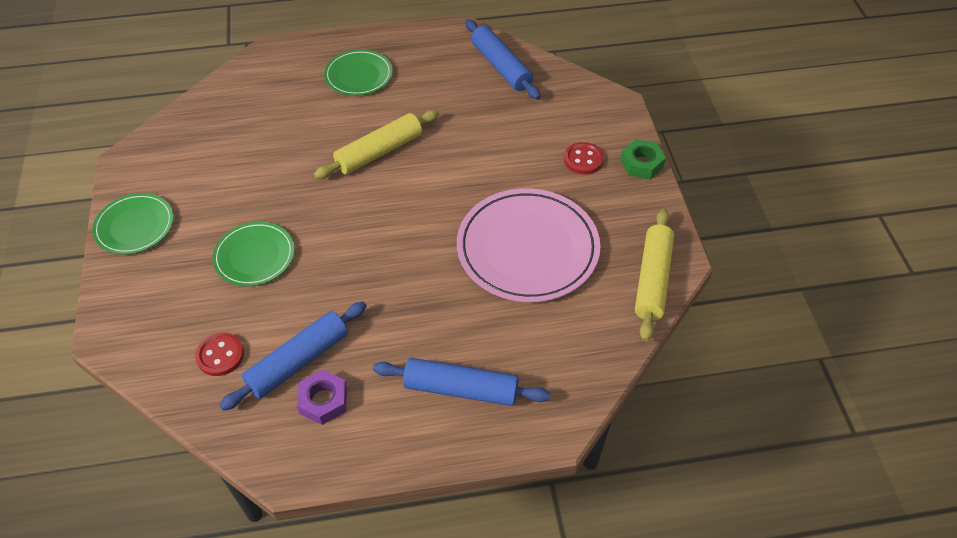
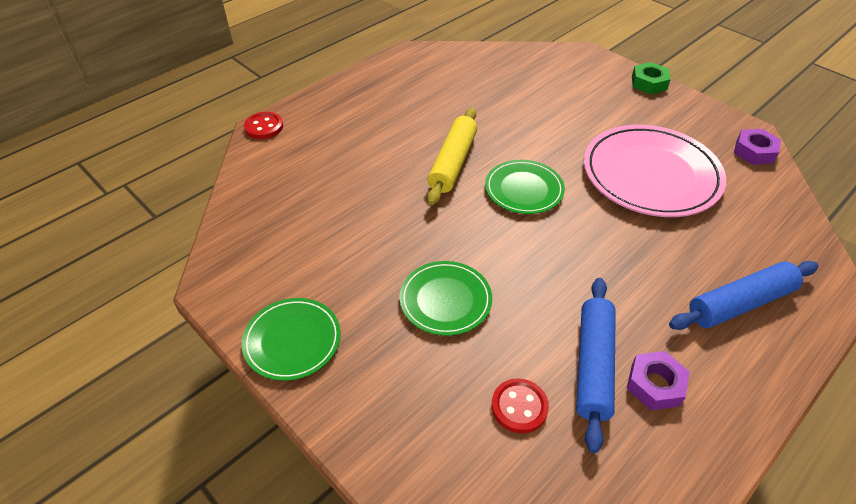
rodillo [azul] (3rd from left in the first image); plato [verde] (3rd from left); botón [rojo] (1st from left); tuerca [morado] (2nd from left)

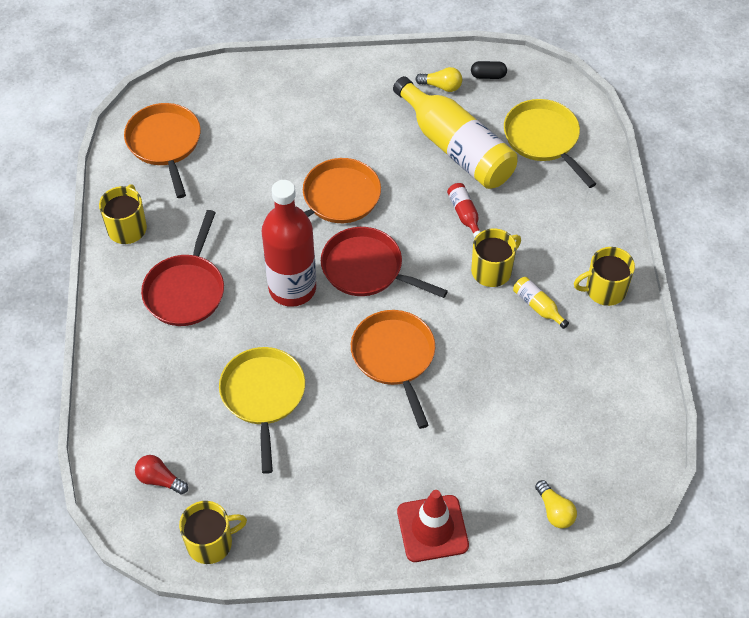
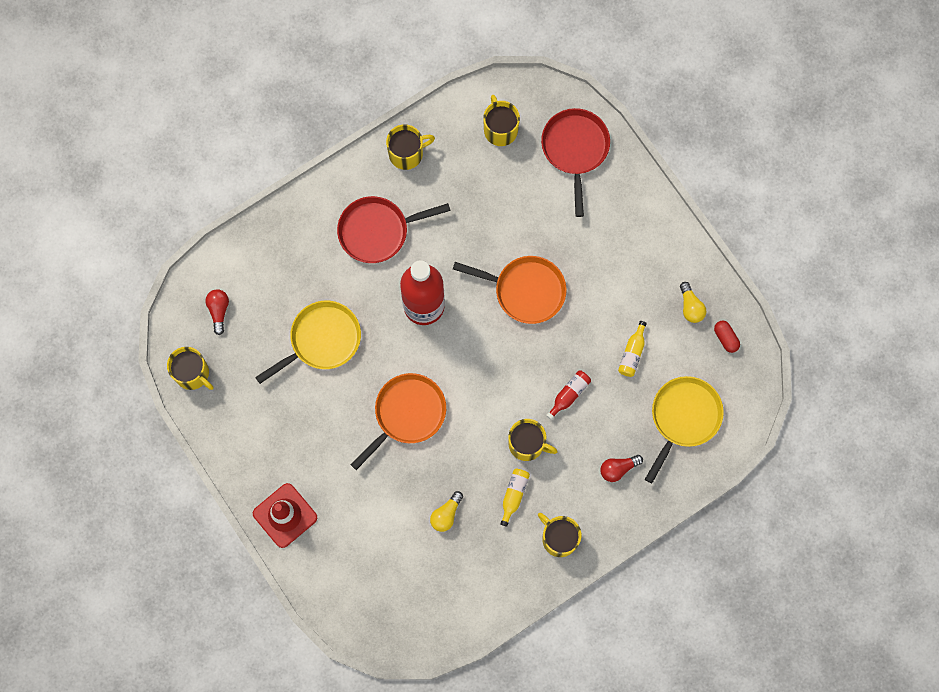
bombilla [rojo] (2nd from left); sartén [rojo] (2nd from left); bombilla [amarillo] (1st from left); taza [amarillo] (3rd from left); cápsula [rojo]; botella [amarillo] (2nd from left)

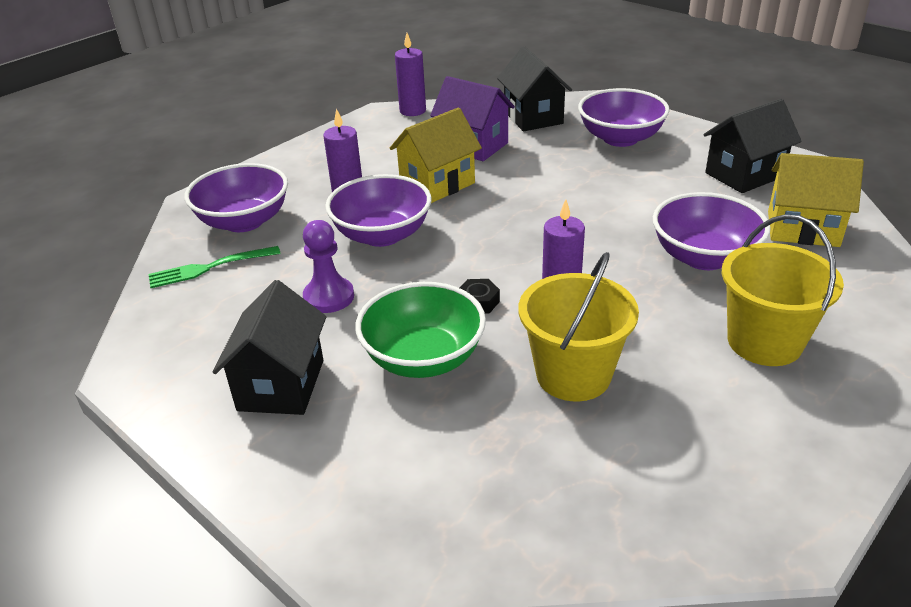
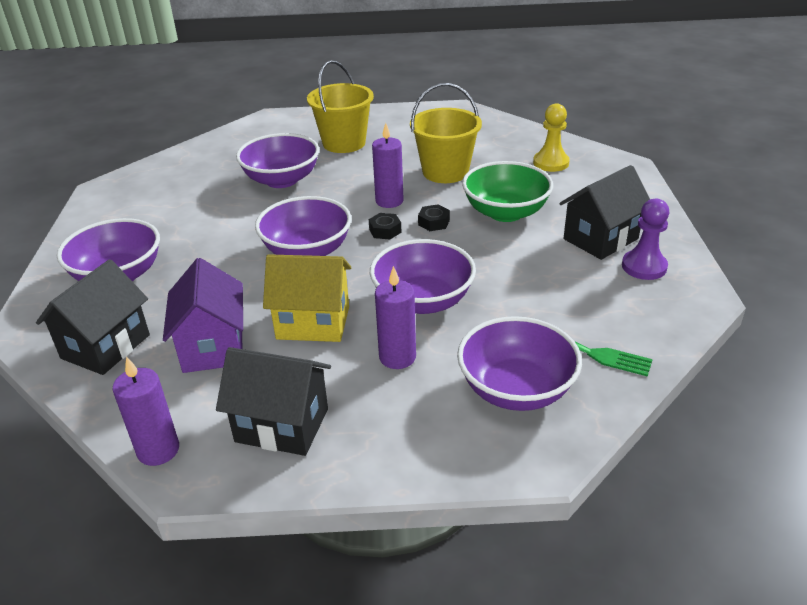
casa [amarillo] (2nd from left in the first image); cuenco [morado] (3rd from left); tuerca [negro] (1st from left); peón [amarillo]; peón [morado]; casa [negro] (2nd from left)

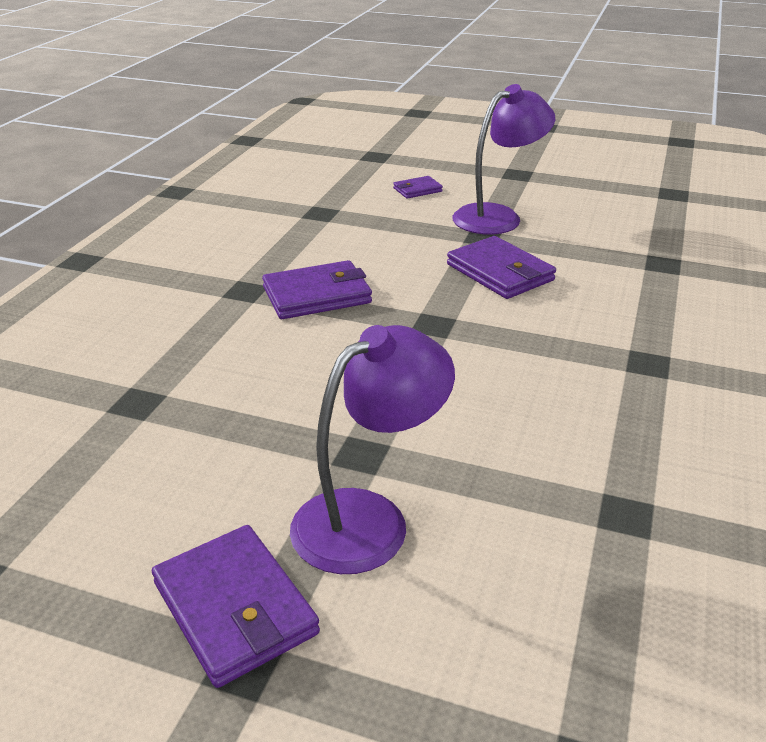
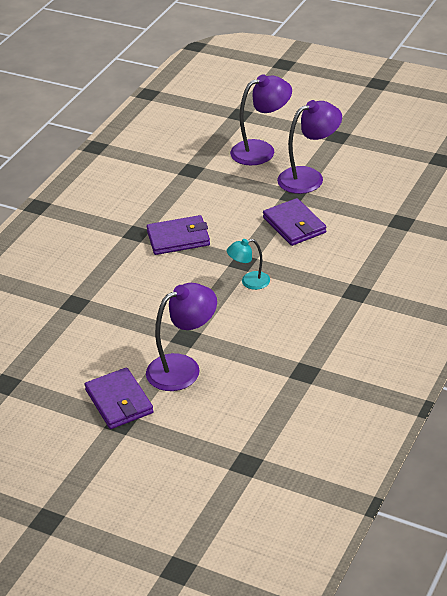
lámpara [turquesa]; lámpara [morado] (2nd from left)

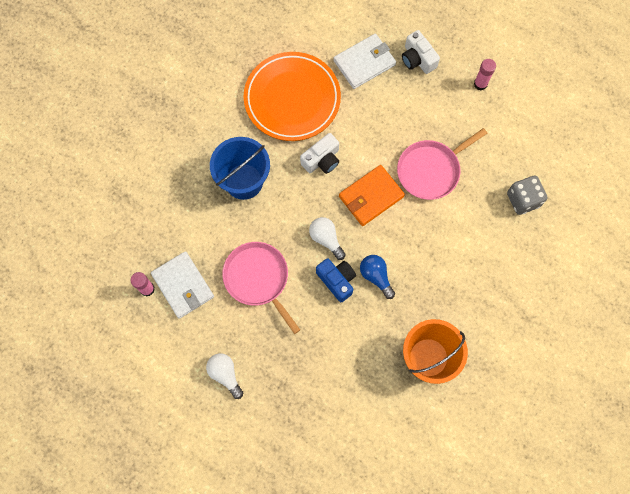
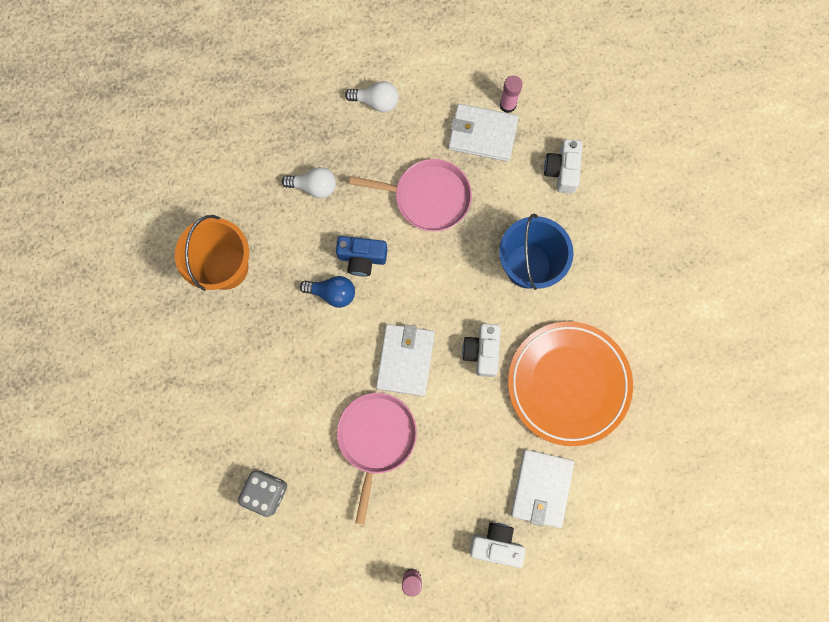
cámara [blanco] (3rd from left); bombilla [blanco] (1st from left); cartera [blanco] (1st from left)

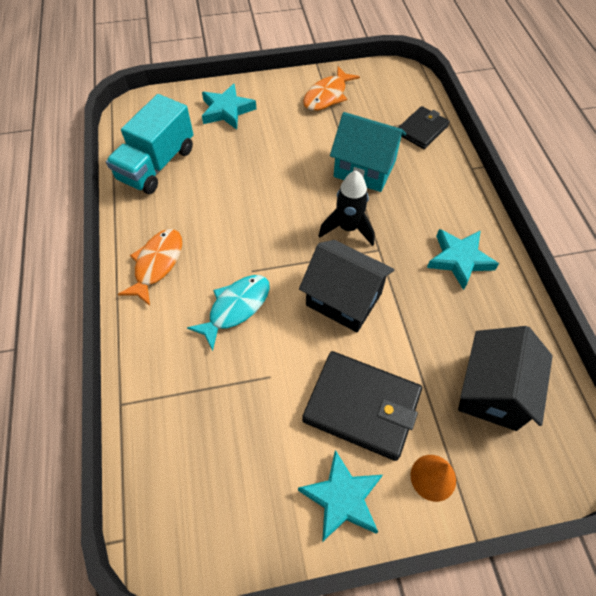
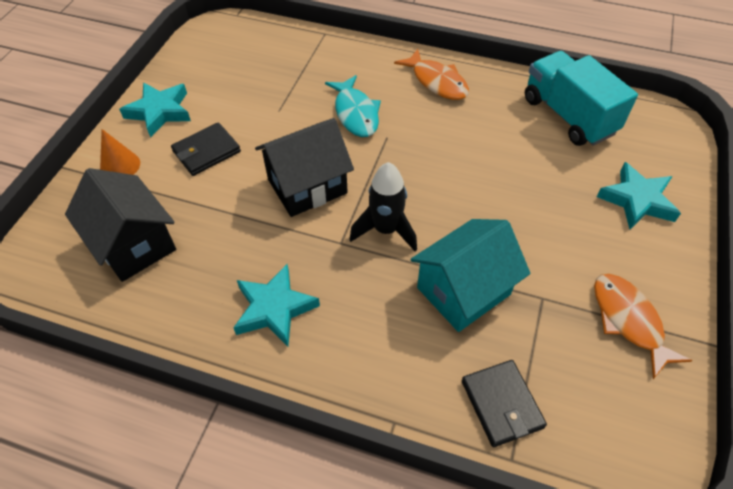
cartera [negro] (1st from left)

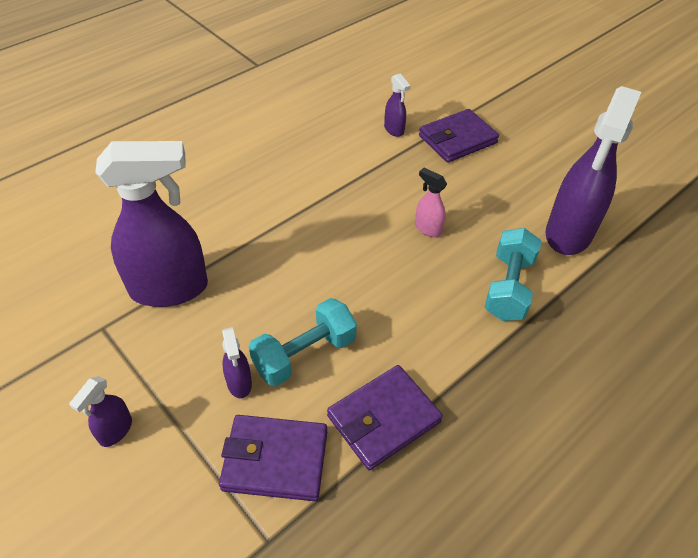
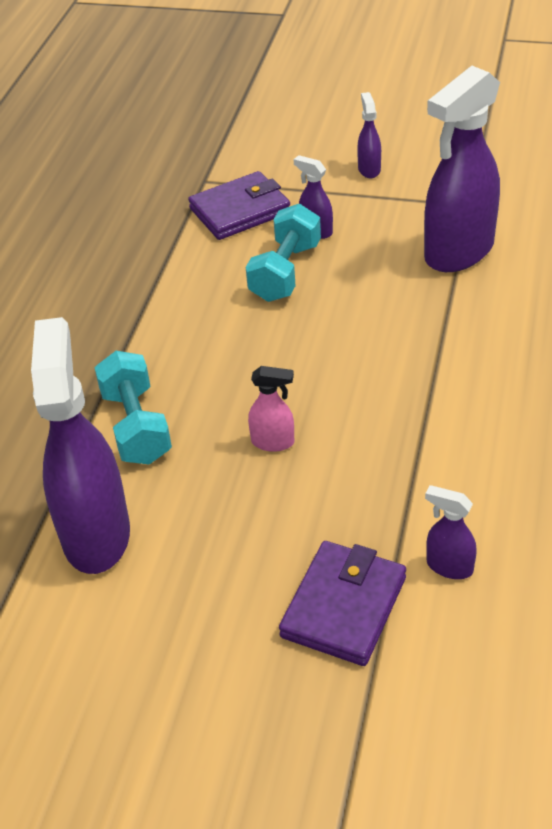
cartera [morado] (2nd from left in the first image)

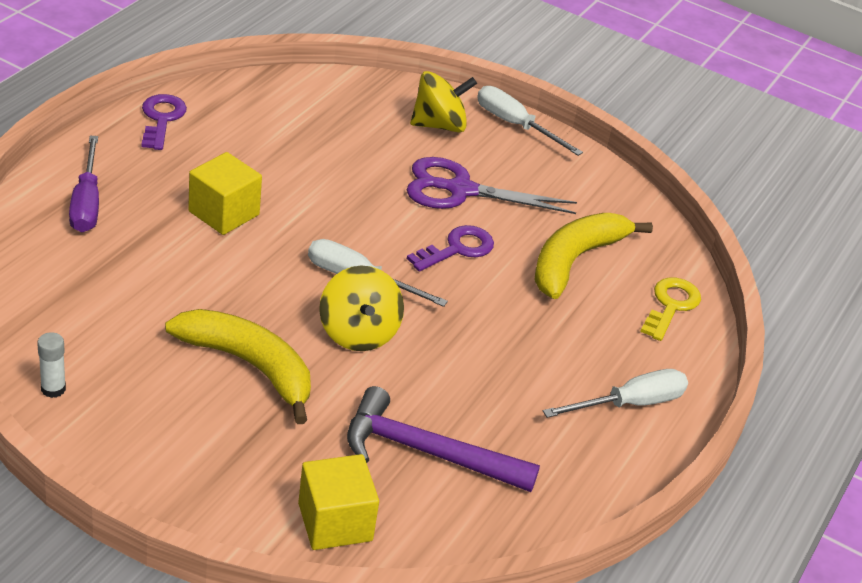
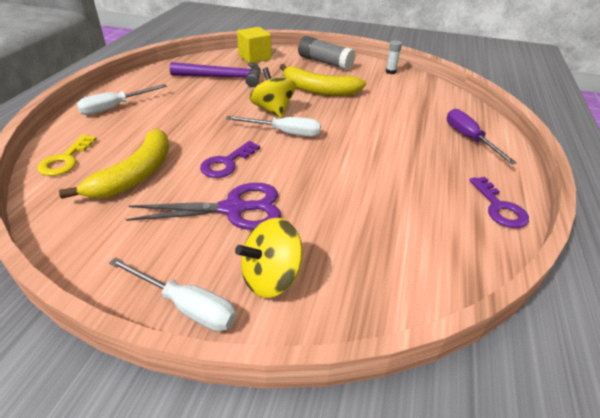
cubo [amarillo] (1st from left in the first image); barra de pegamento [gris]

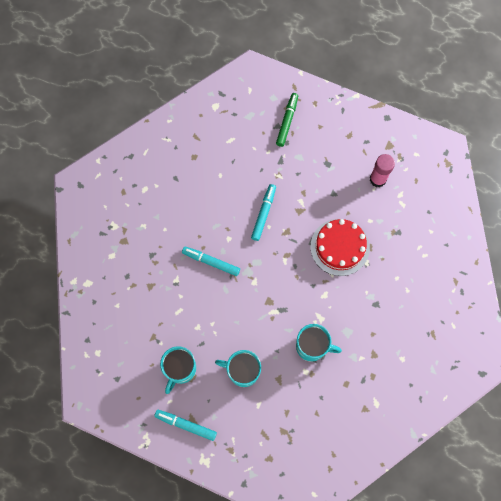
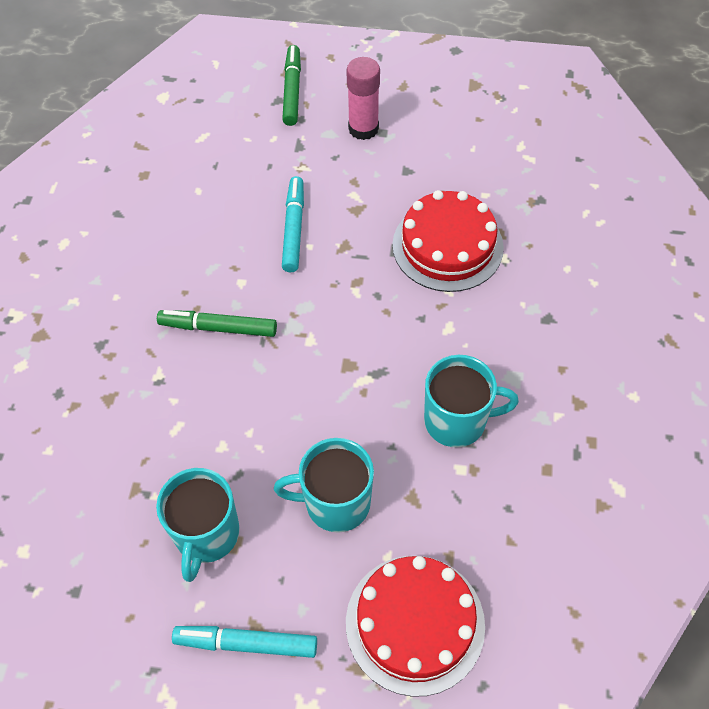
tarta [rojo] (1st from left); barra de pegamento [rosa]; rotulador [verde] (1st from left)

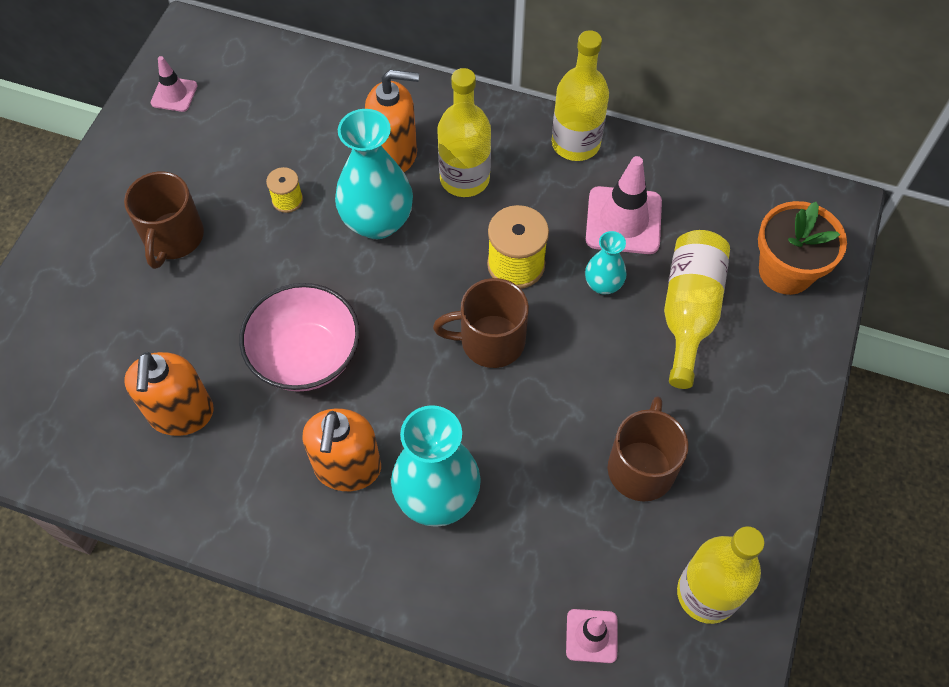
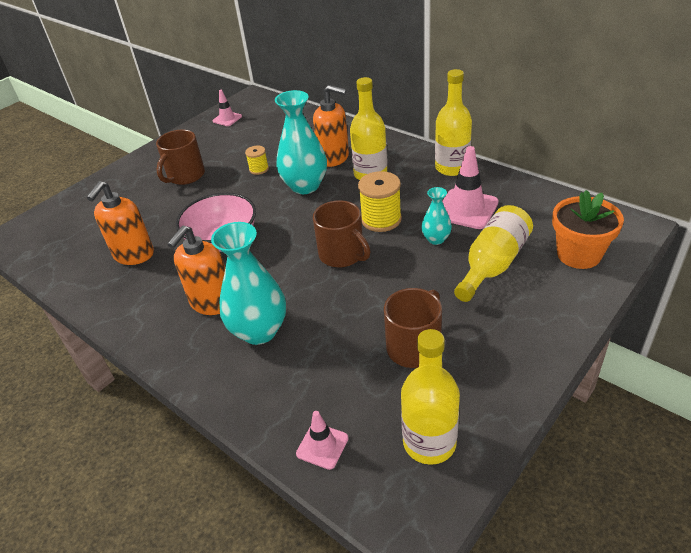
taza [marrón] (2nd from left)

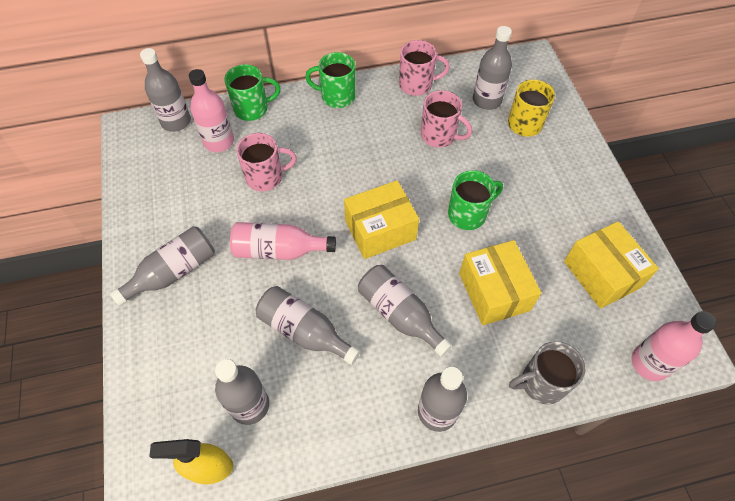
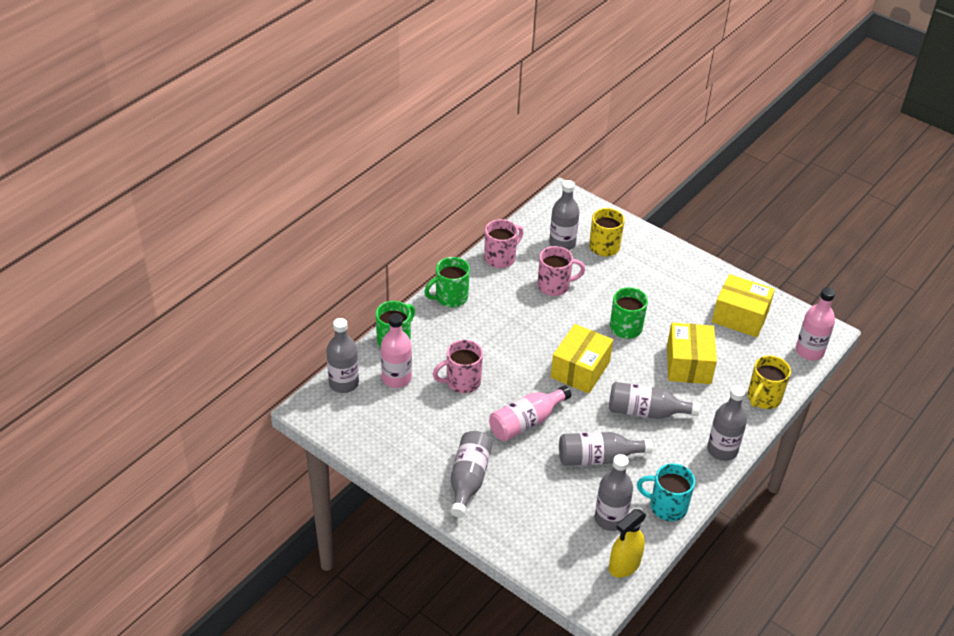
taza [turquesa]; taza [amarillo] (2nd from left); taza [rosa] (1st from left); caja [amarillo] (2nd from left)

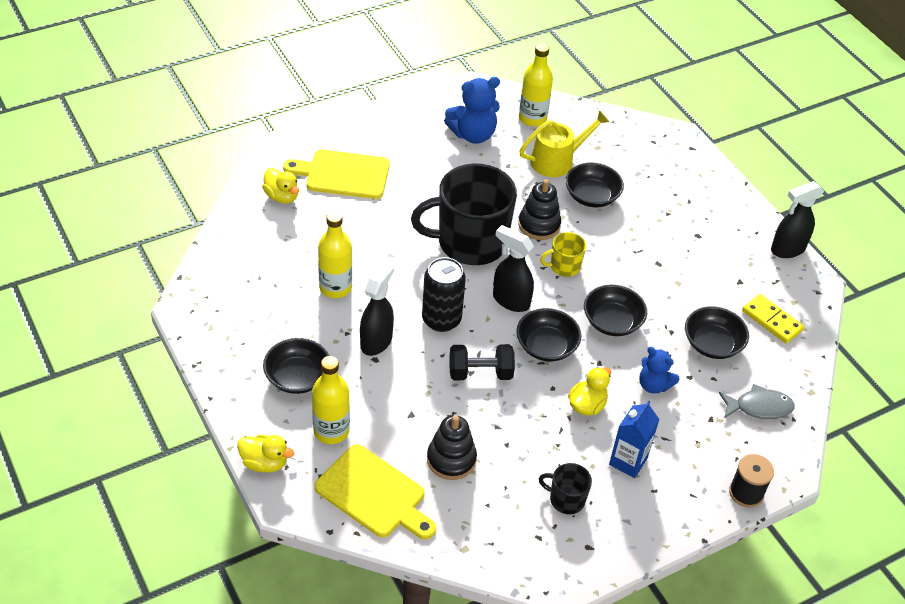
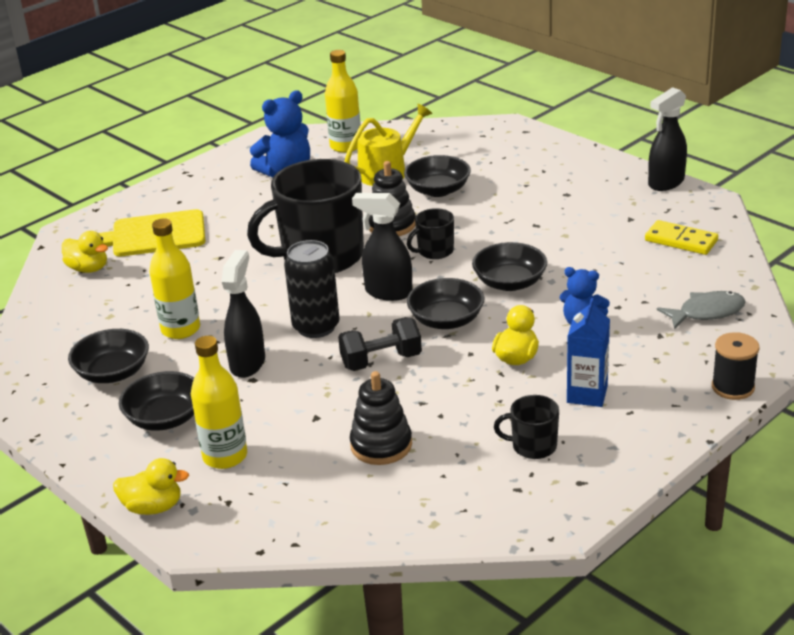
tabla de cortar [amarillo] (2nd from left in the first image); cuenco [negro] (1st from left); taza [negro] (2nd from left)

